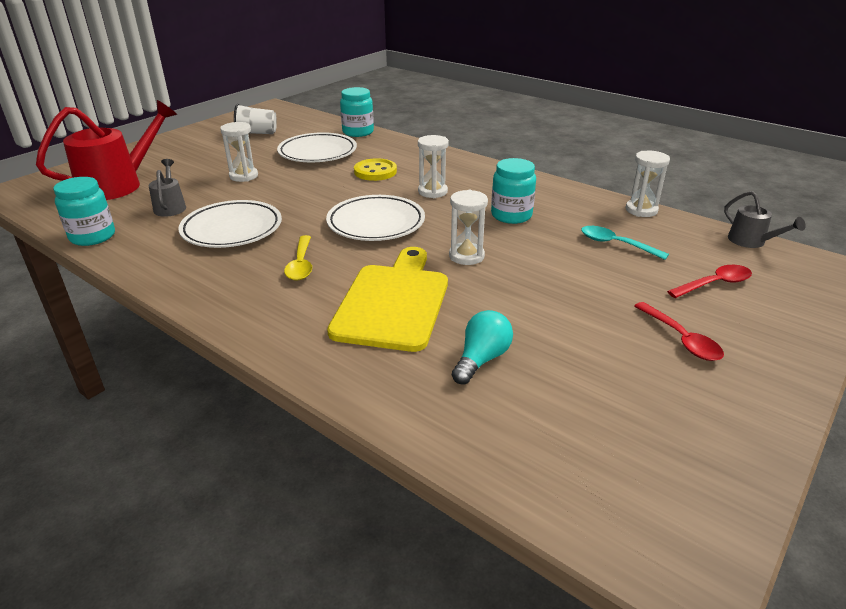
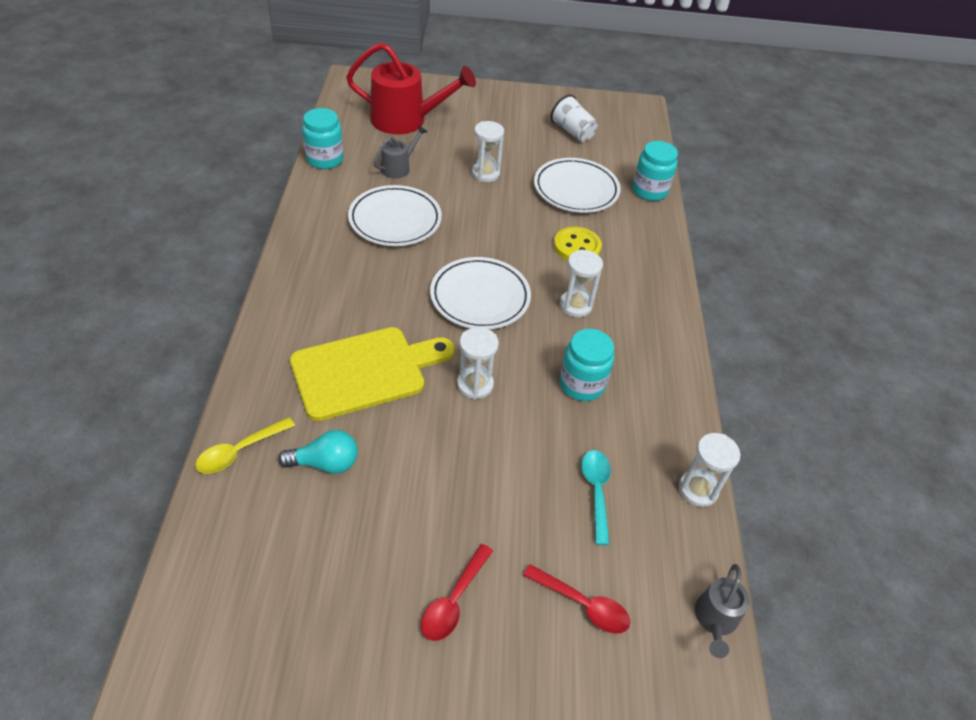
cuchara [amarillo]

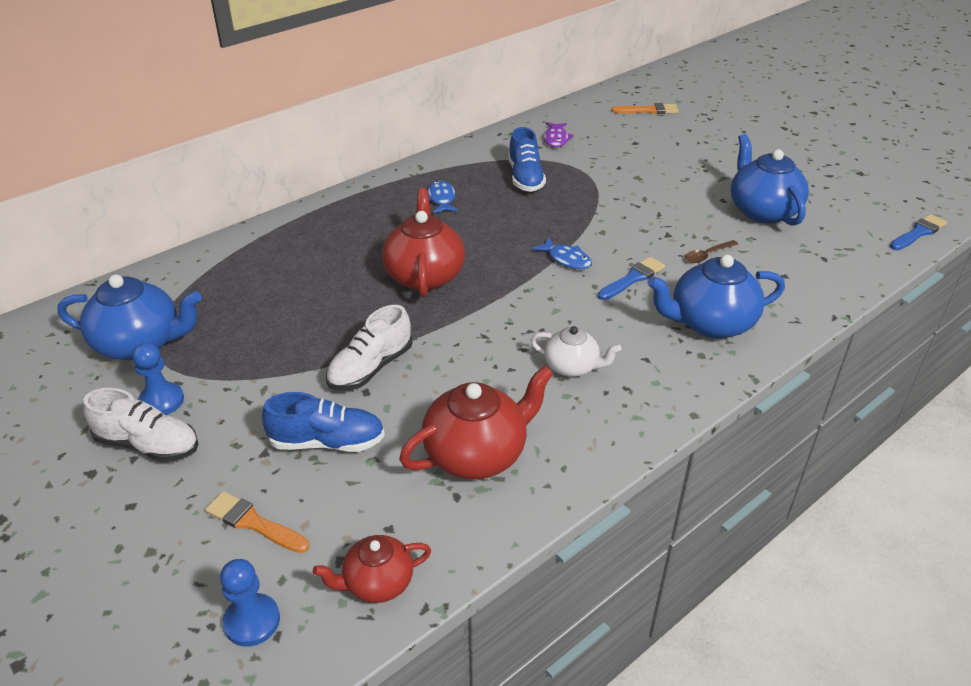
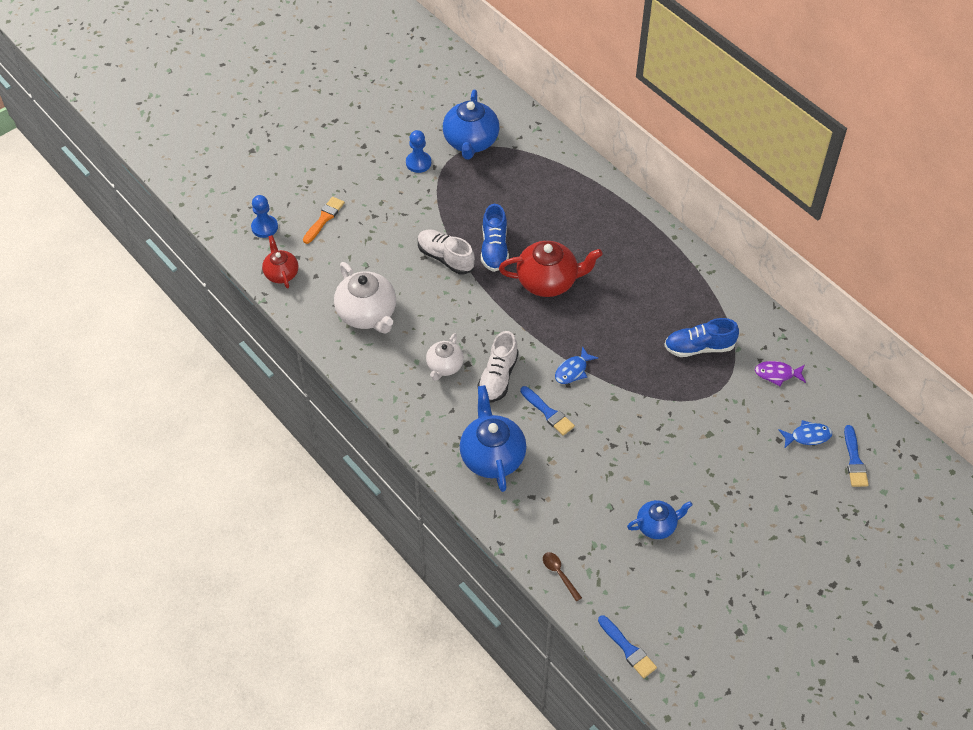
zapato [blanco] (2nd from left); zapato [azul] (1st from left); pez [azul] (2nd from left); cuchara [marrón]; tetera [blanco] (1st from left); pincel [azul] (3rd from left); tetera [azul] (3rd from left)

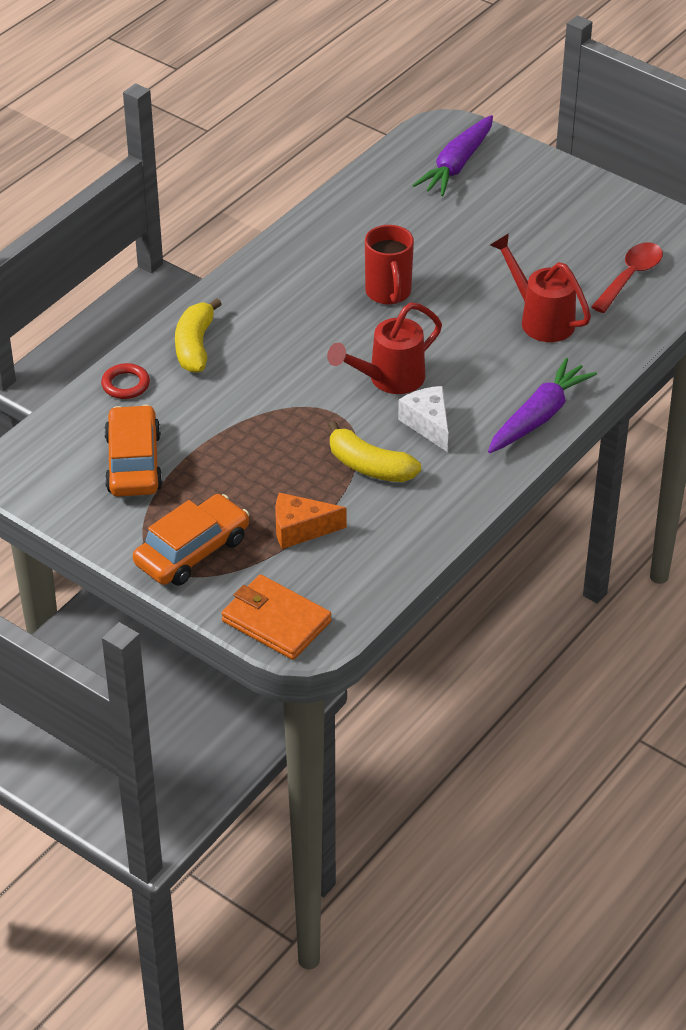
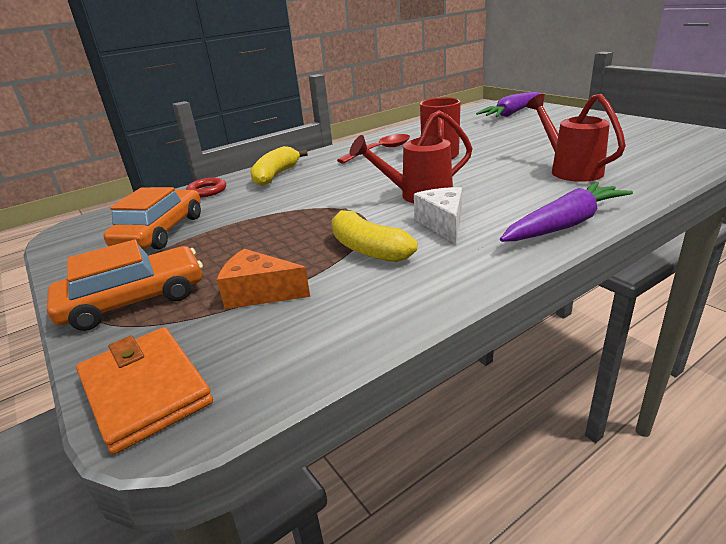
cuchara [rojo]

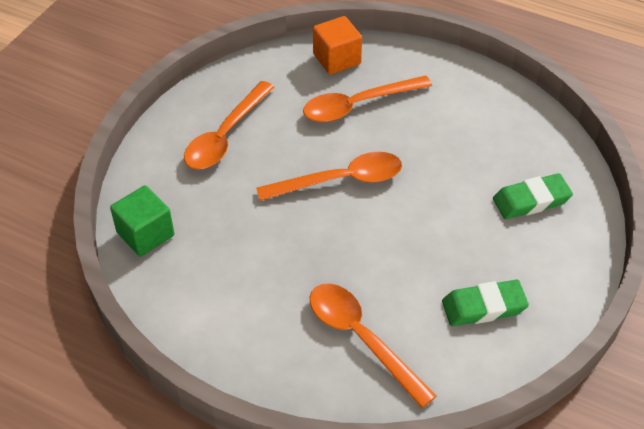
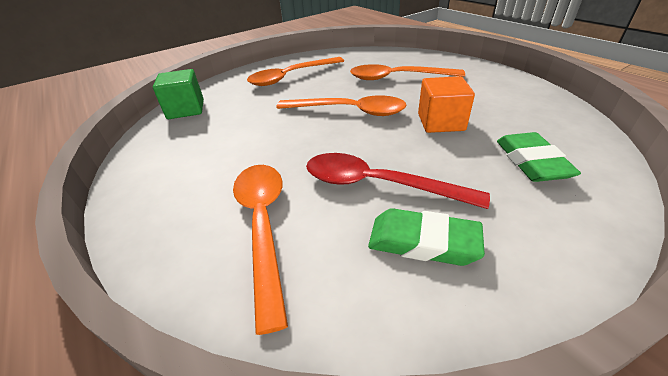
cuchara [rojo]; cubo [naranja]; goma de borrar [verde] (2nd from left)

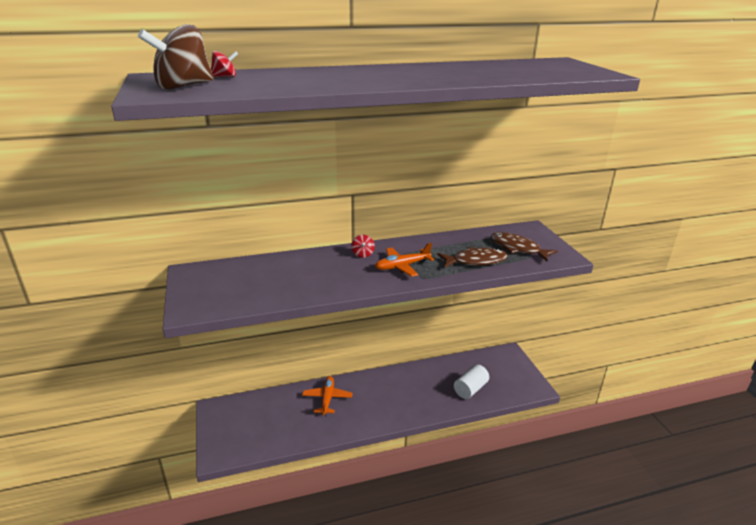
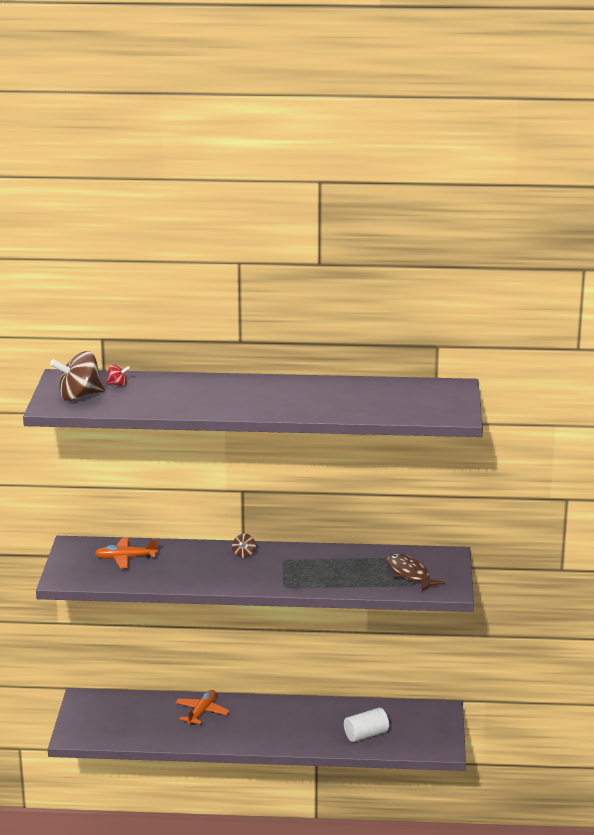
pez [marrón] (1st from left in the first image); avión [naranja] (1st from left); peonza [marrón] (2nd from left)

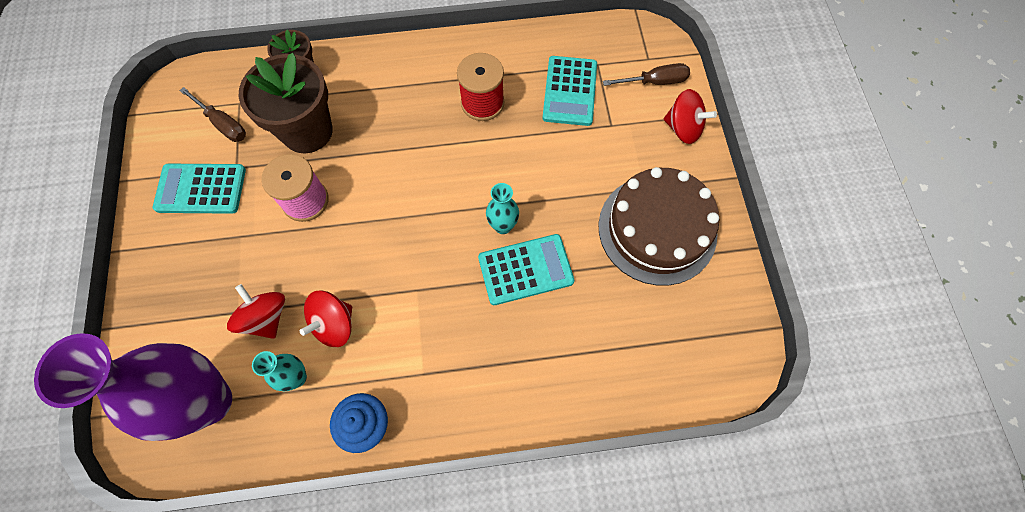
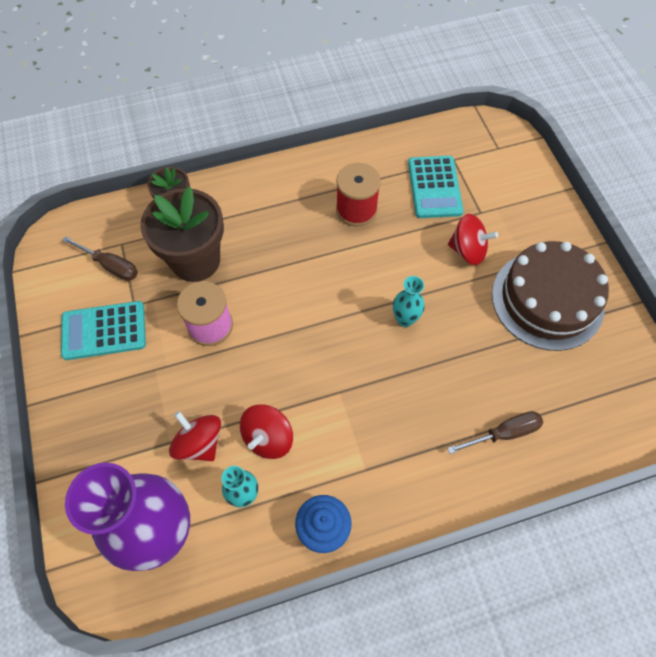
calculadora [turquesa] (2nd from left in the first image); destornillador [marrón] (2nd from left); peonza [rojo] (3rd from left)

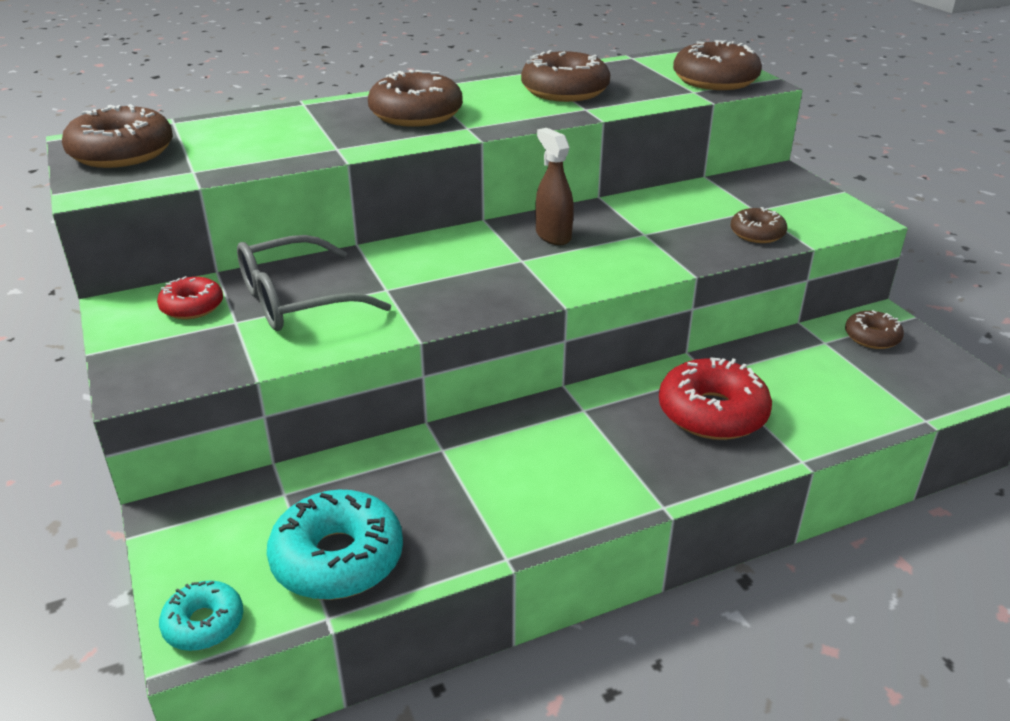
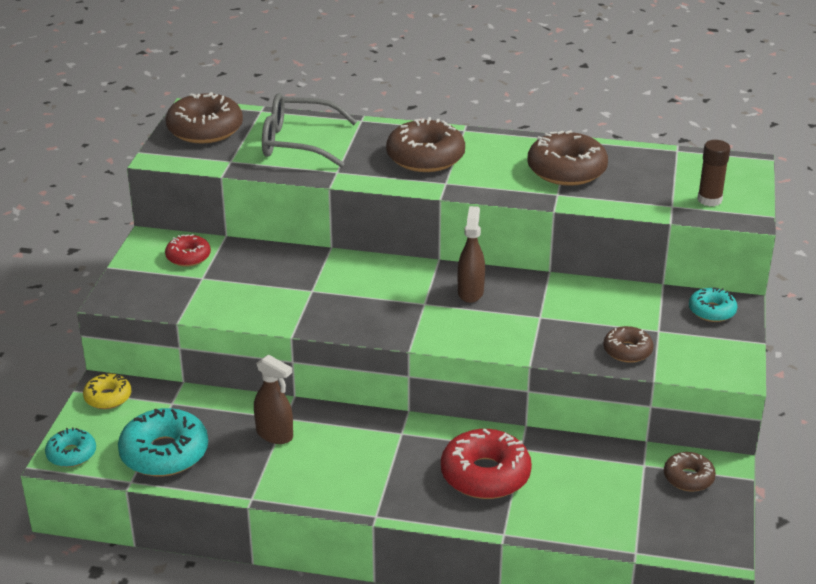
rosquilla [amarillo]; pulverizador [marrón] (1st from left); rosquilla [turquesa] (3rd from left); gafas [gris]; barra de pegamento [marrón]

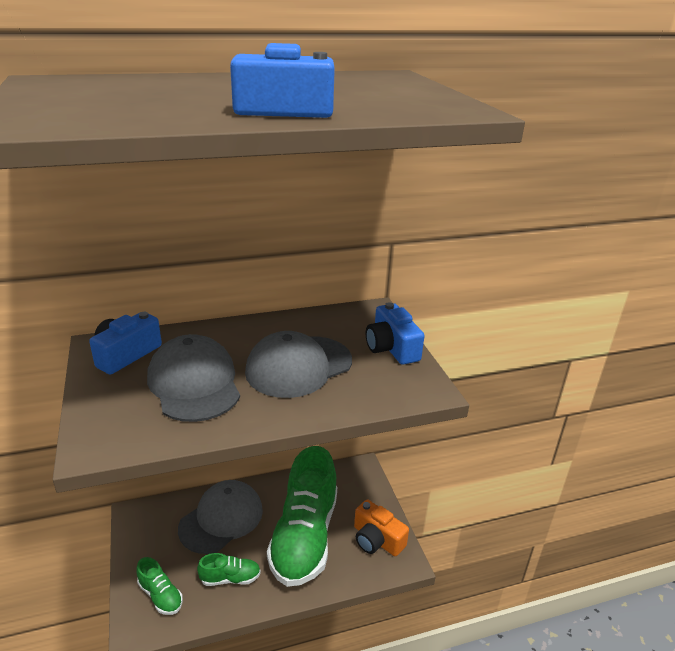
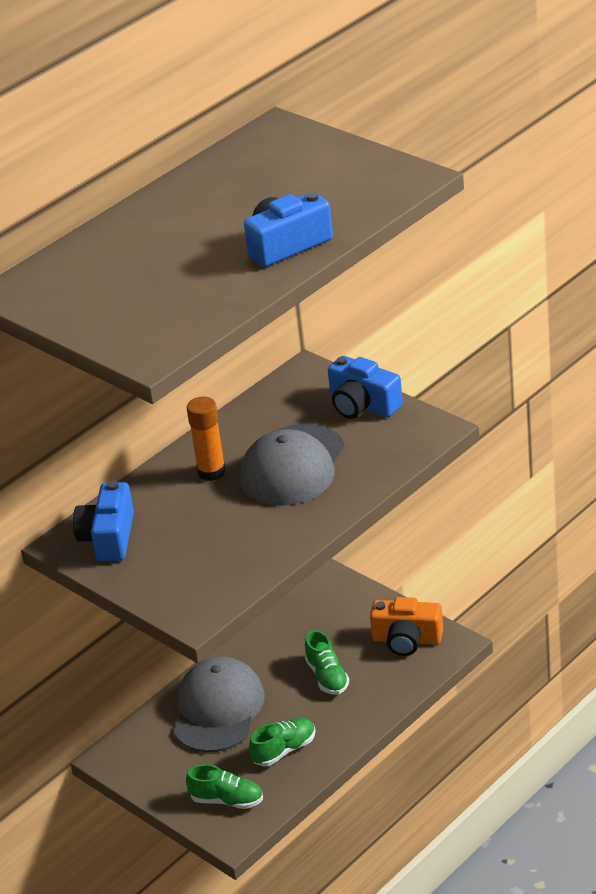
gorra [gris] (1st from left in the first image); barra de pegamento [naranja]; zapato [verde] (3rd from left)

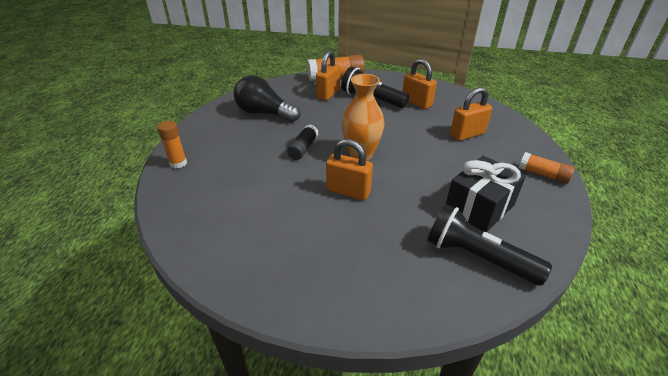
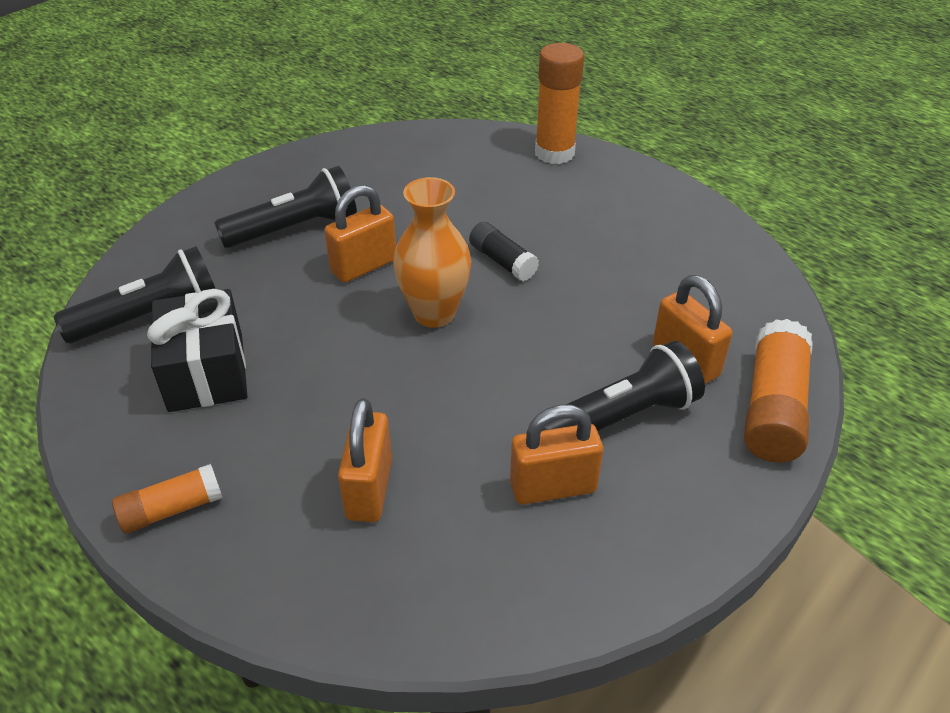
bombilla [negro]; lámpara de mano [negro] (2nd from left); barra de pegamento [naranja] (2nd from left)

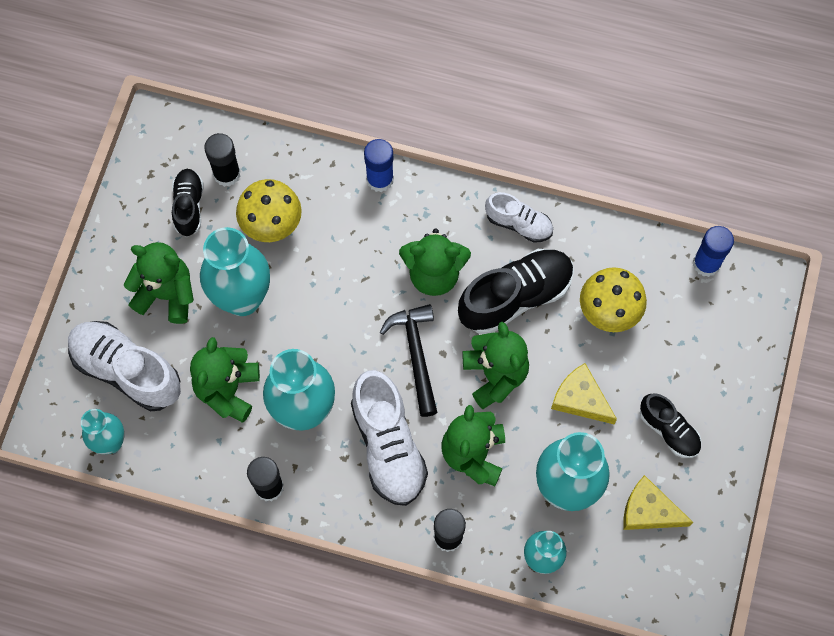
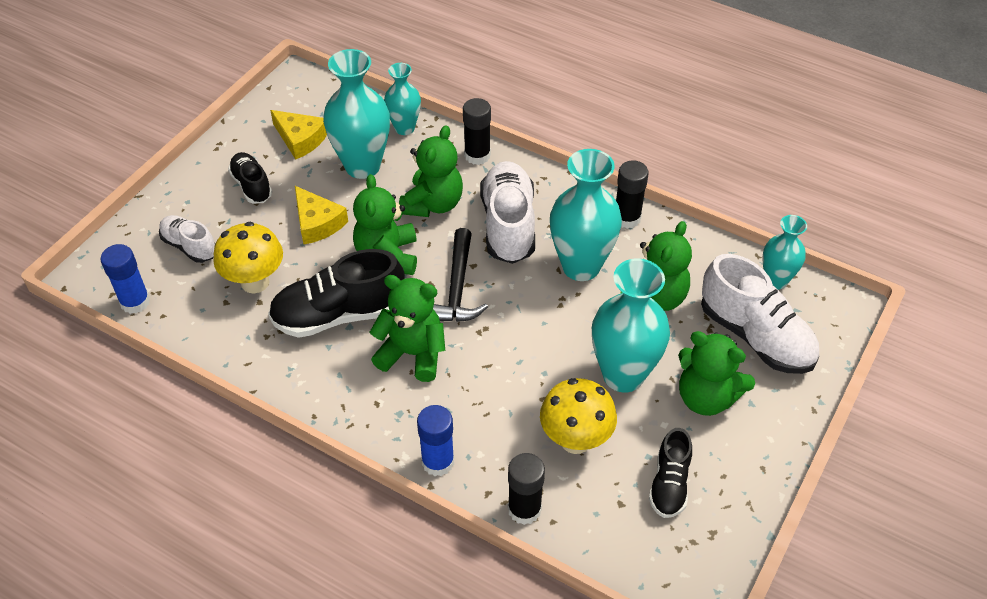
barra de pegamento [negro] (2nd from left); zapato [blanco] (1st from left)

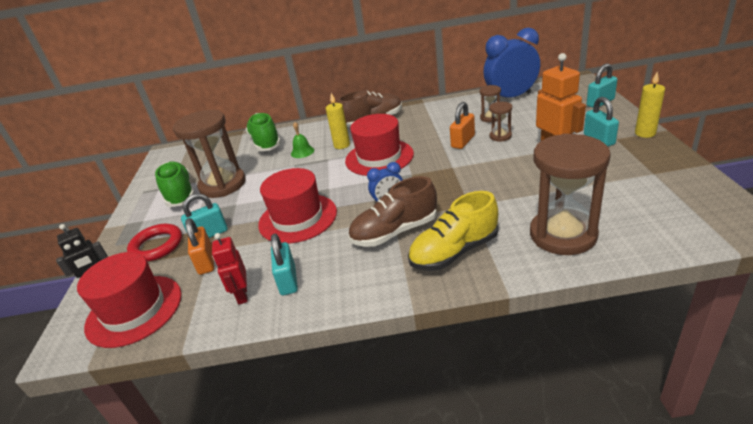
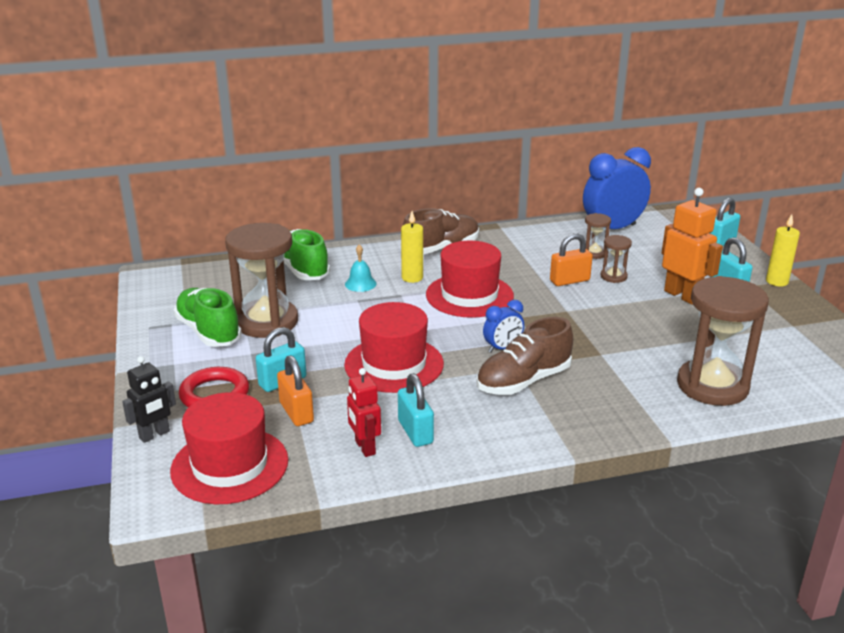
zapato [amarillo]; campana [turquesa]; candado [naranja] (2nd from left)

